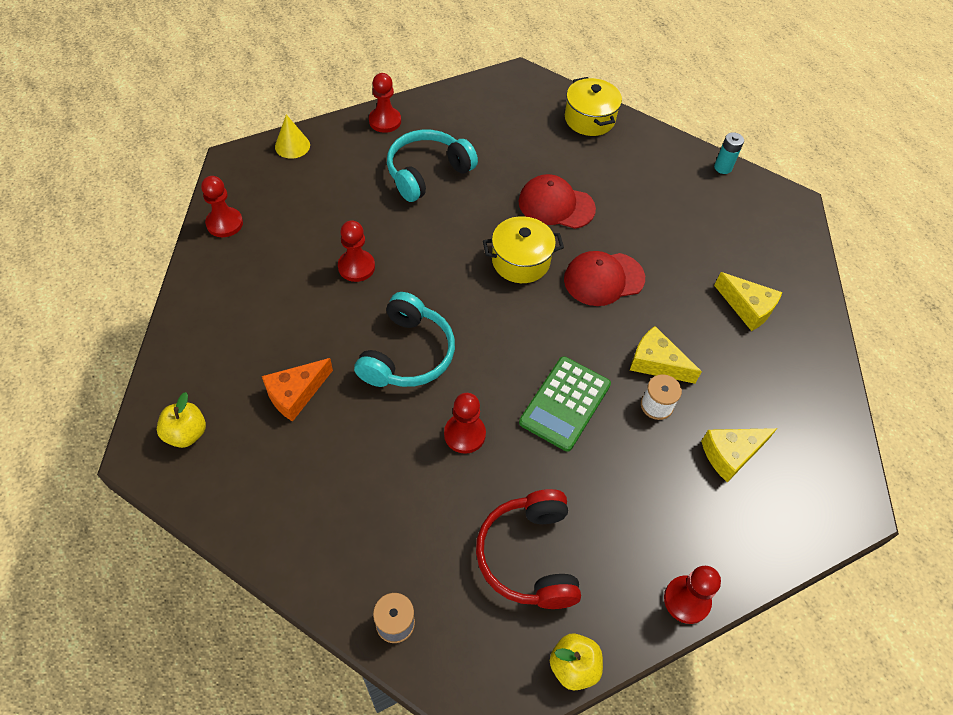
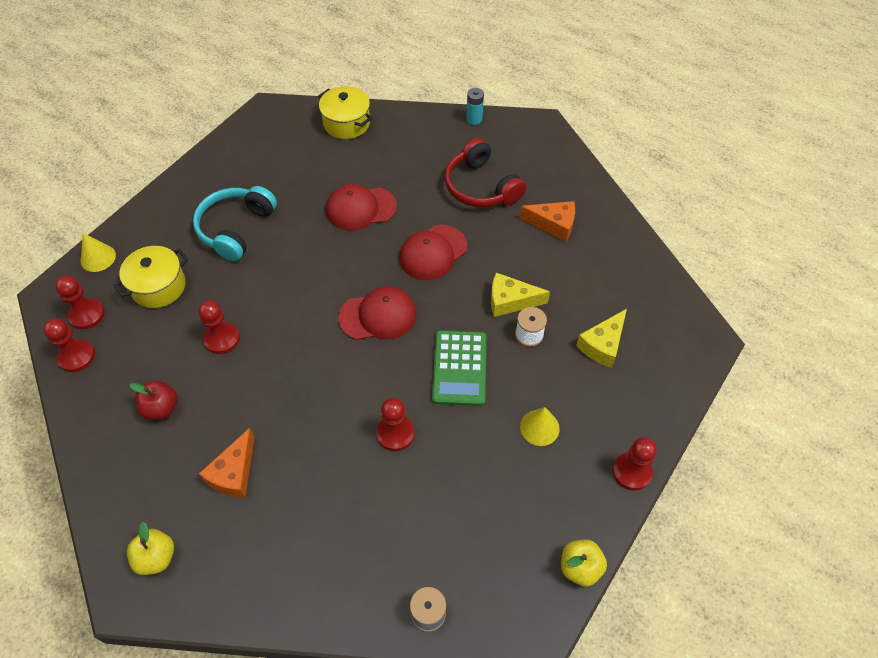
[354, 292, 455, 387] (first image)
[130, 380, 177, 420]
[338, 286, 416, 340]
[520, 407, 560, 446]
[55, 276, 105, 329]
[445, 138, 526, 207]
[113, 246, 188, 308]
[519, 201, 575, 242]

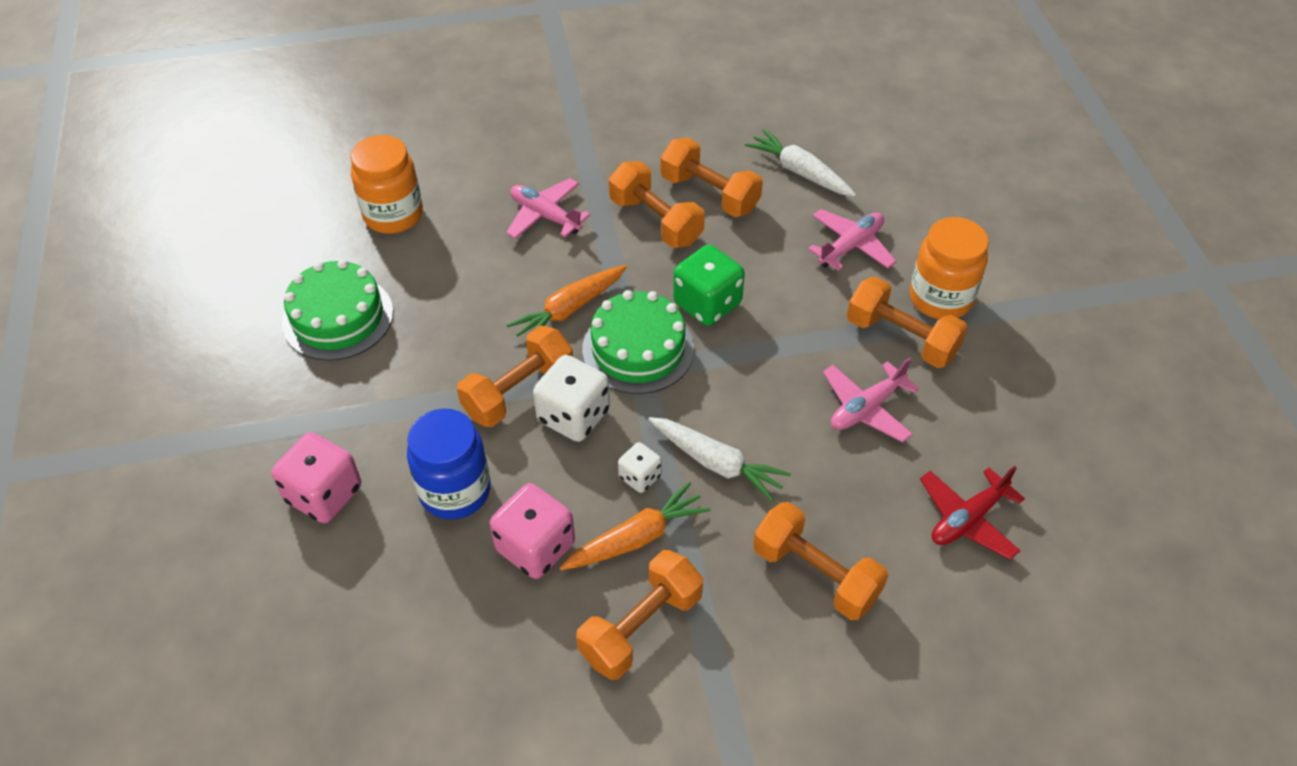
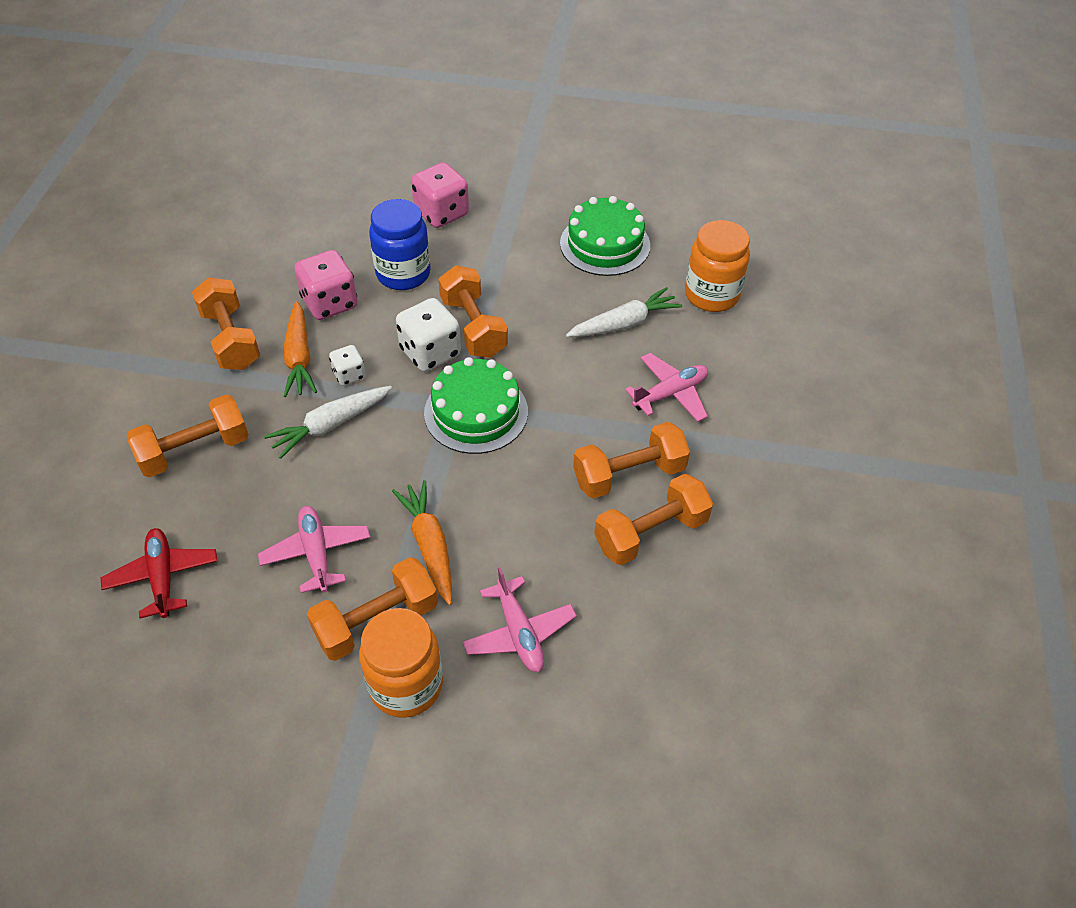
[673, 245, 745, 326] (first image)
[392, 480, 452, 605]
[566, 287, 682, 337]

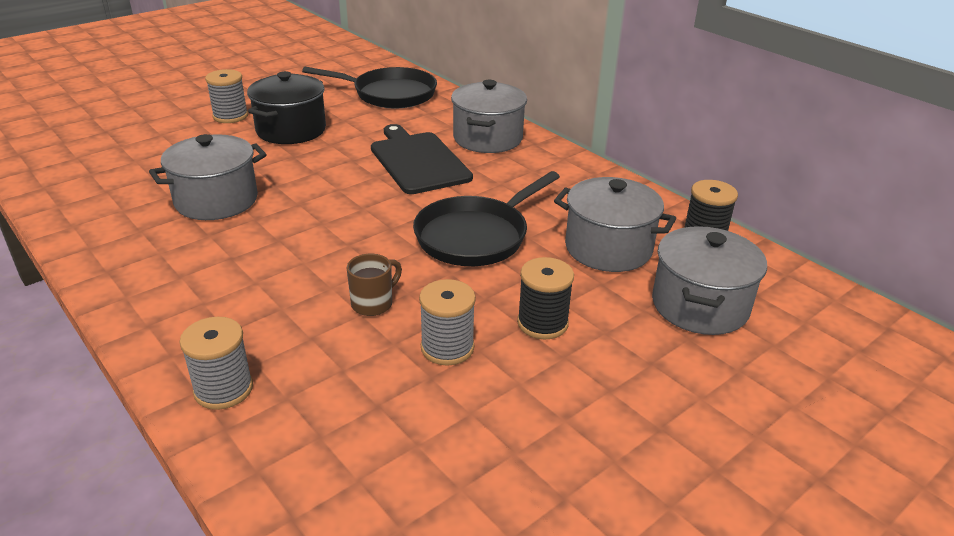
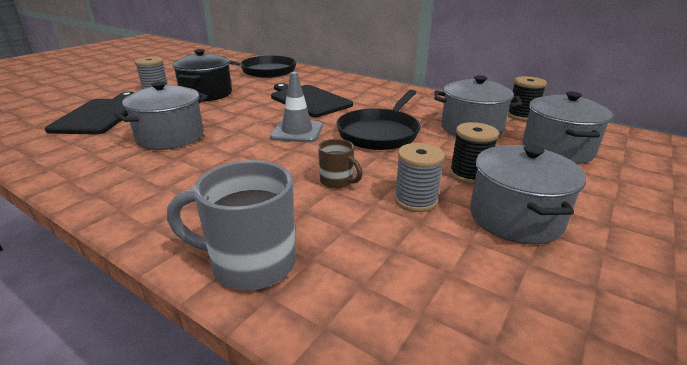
[45, 92, 134, 134]
[270, 72, 323, 143]
[470, 144, 586, 244]
[167, 160, 296, 290]
[318, 139, 363, 188]

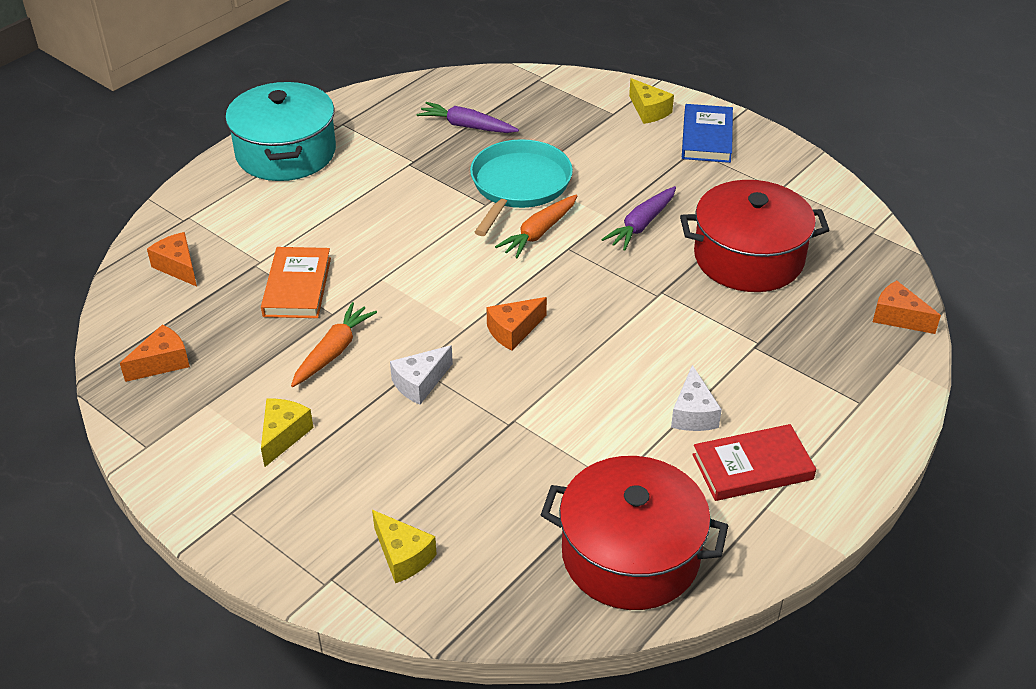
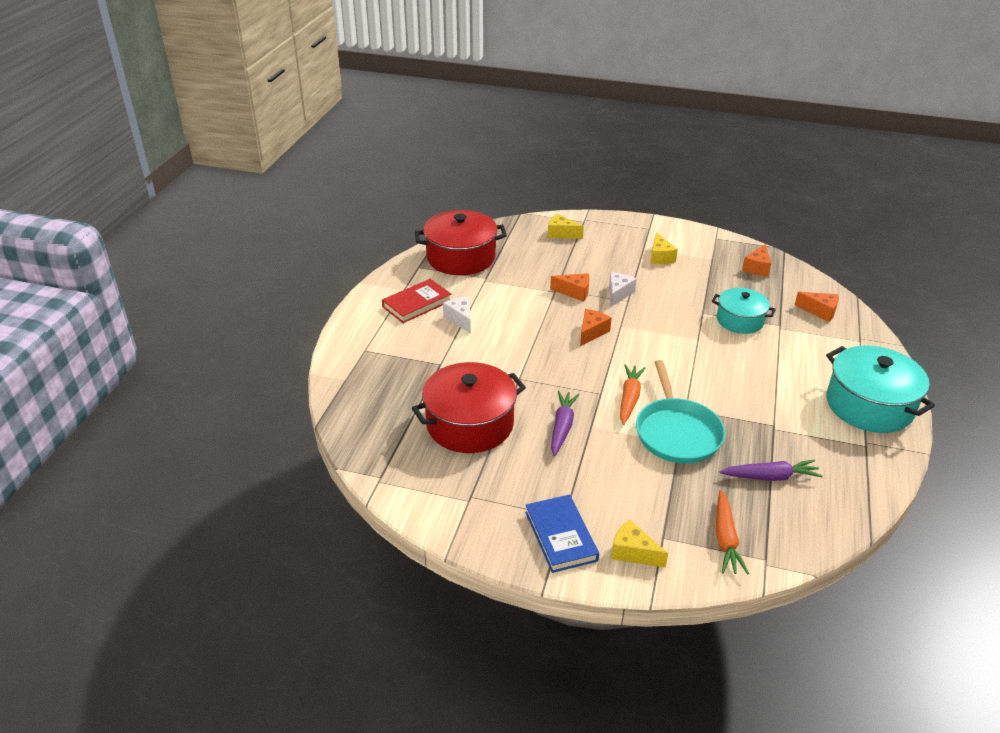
[716, 490, 749, 575]
[550, 273, 589, 302]
[712, 288, 776, 334]

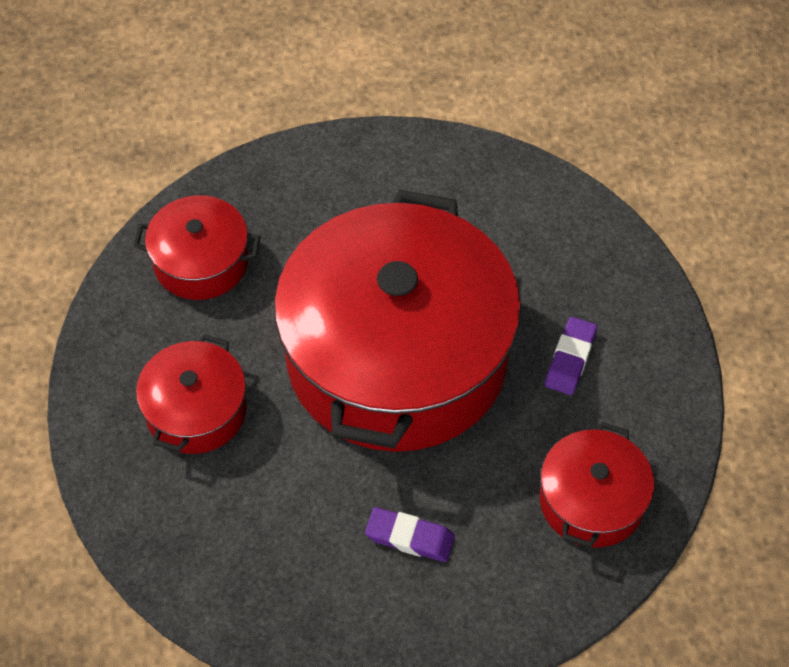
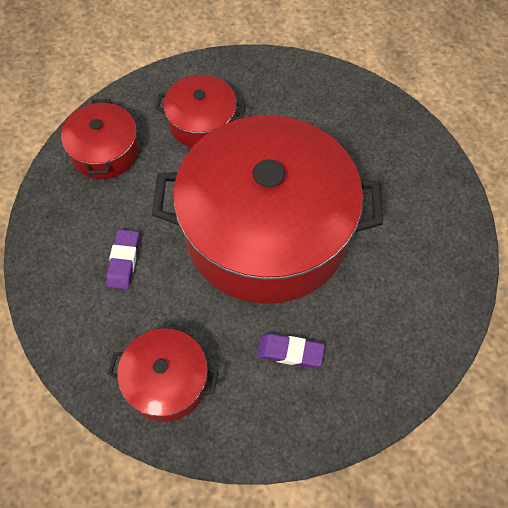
[61, 99, 139, 179]

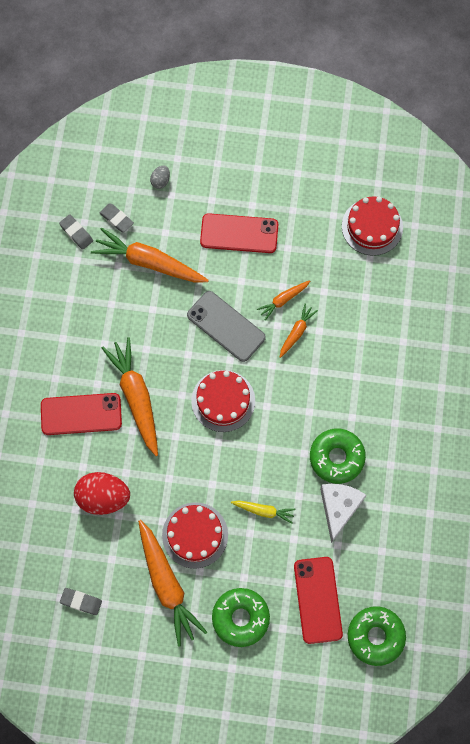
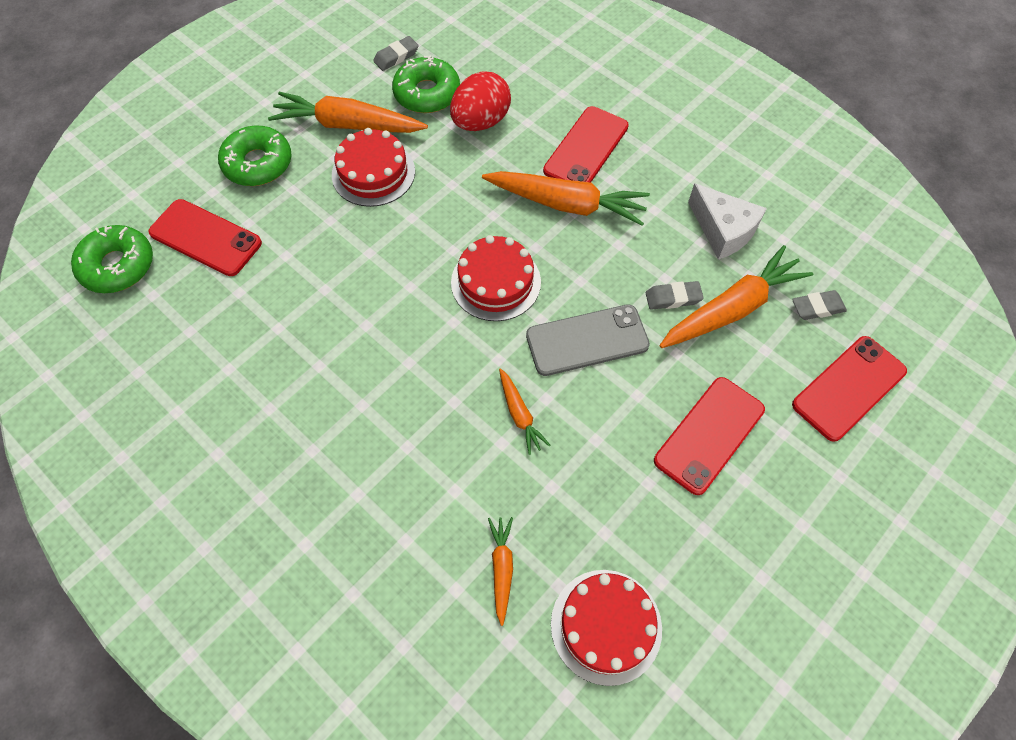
[231, 500, 296, 524] (first image)
[646, 281, 704, 310]
[488, 517, 513, 626]
[392, 55, 460, 113]
[688, 183, 767, 260]
[792, 336, 907, 442]

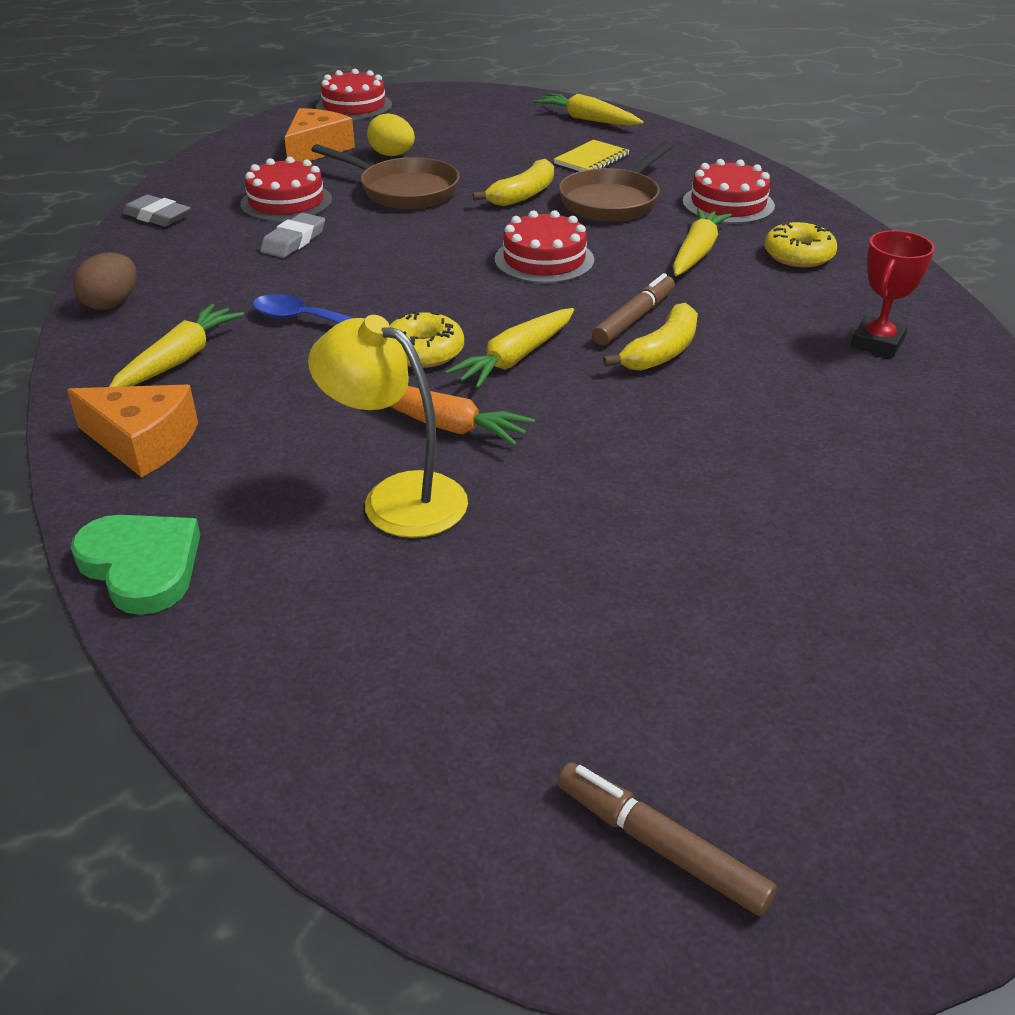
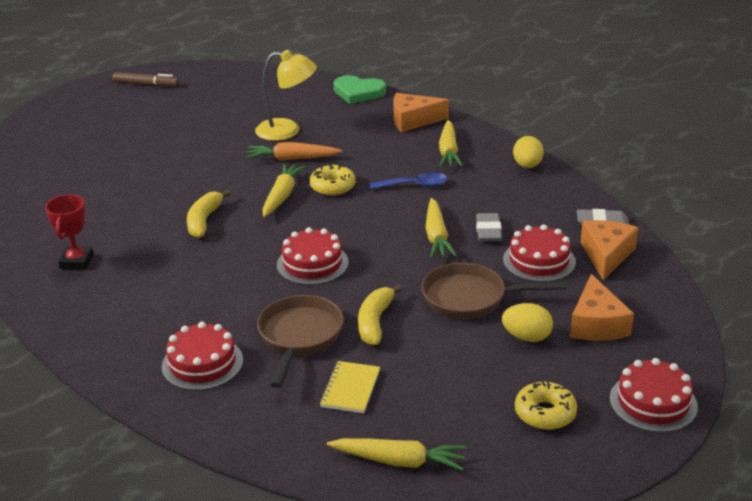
[592, 273, 675, 345] (first image)
[581, 220, 638, 280]
[425, 198, 457, 258]
[515, 380, 577, 430]
[513, 136, 544, 168]

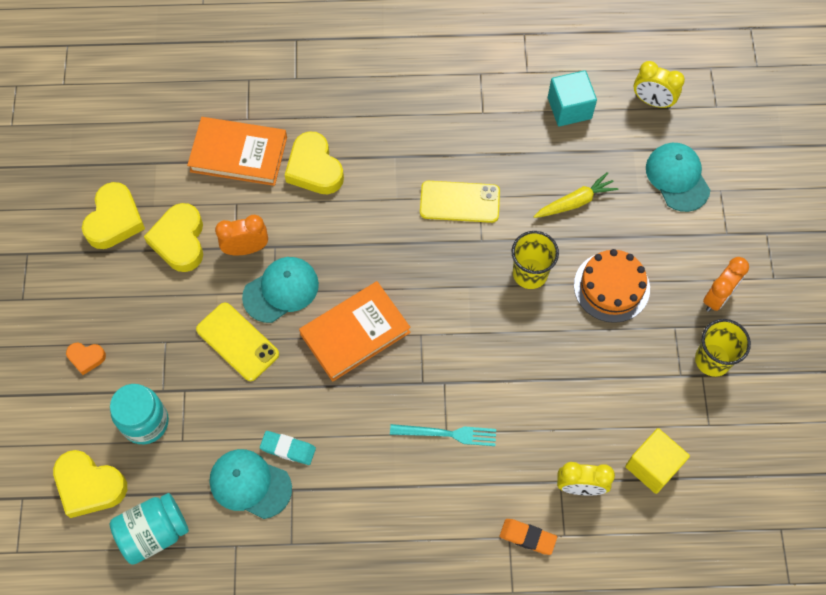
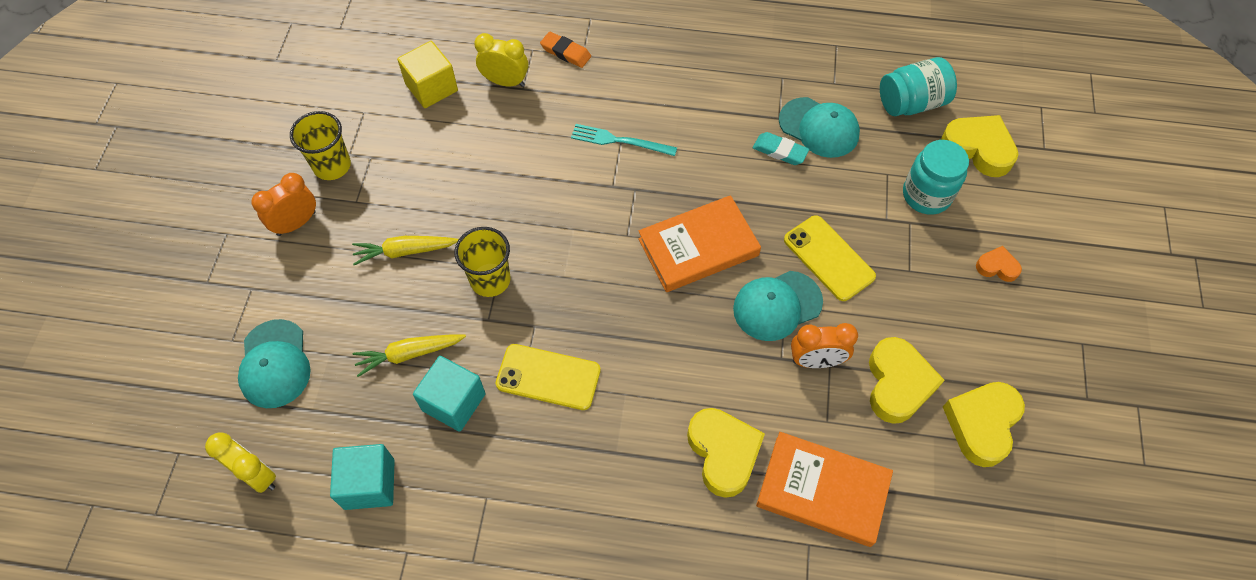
[413, 356, 486, 432]
[352, 236, 459, 265]

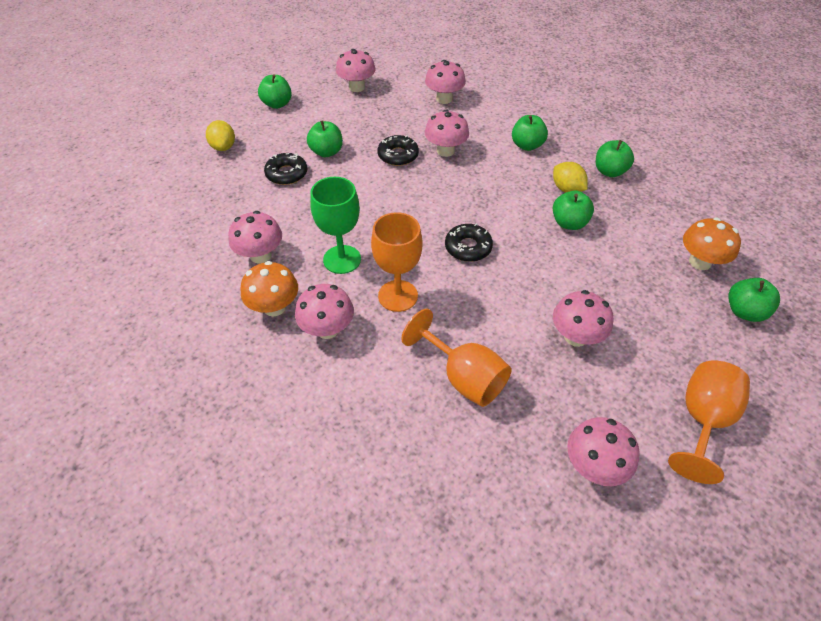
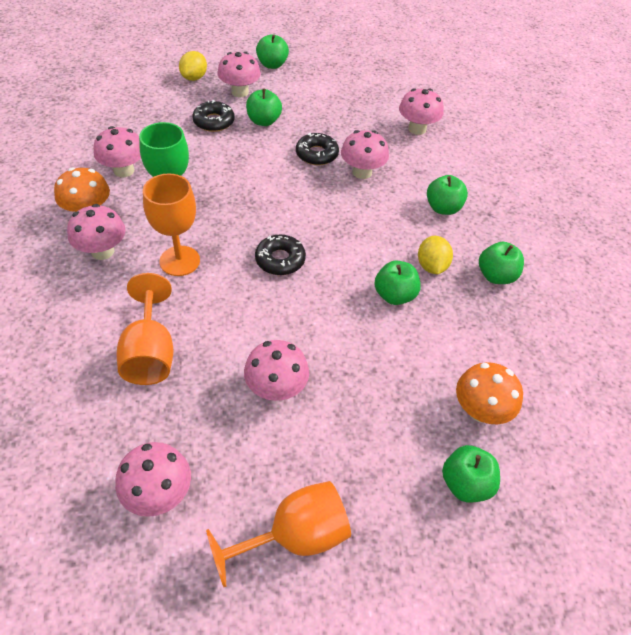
[217, 52, 261, 97]

